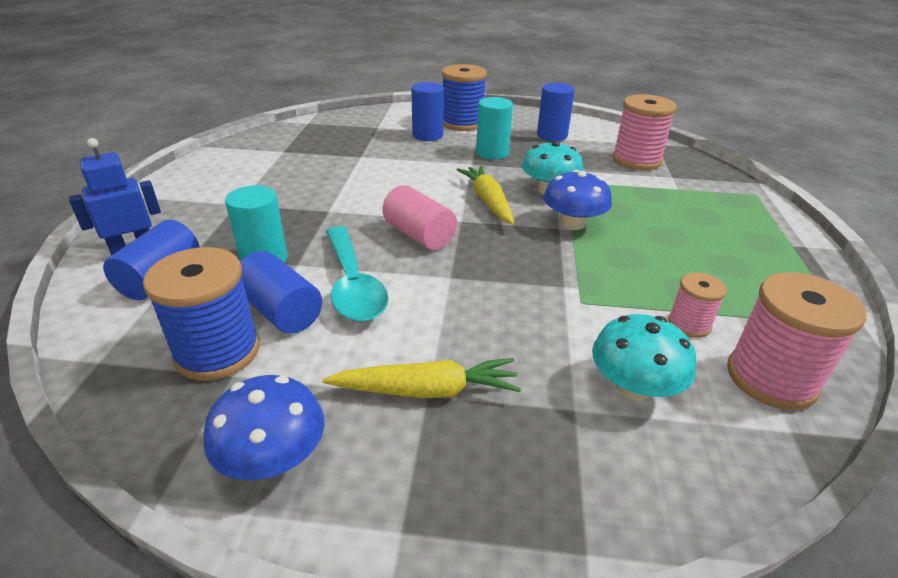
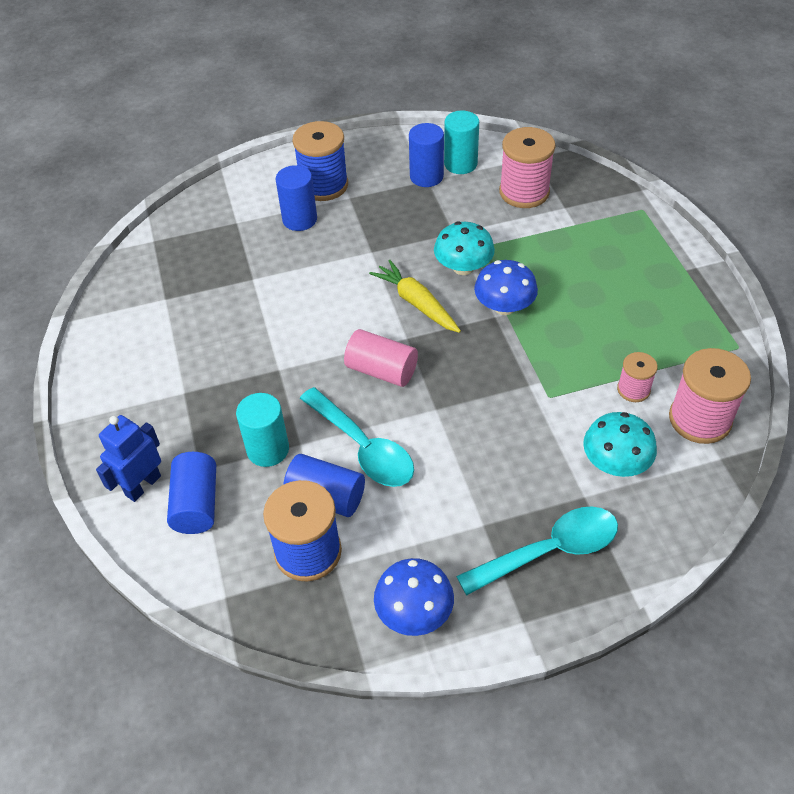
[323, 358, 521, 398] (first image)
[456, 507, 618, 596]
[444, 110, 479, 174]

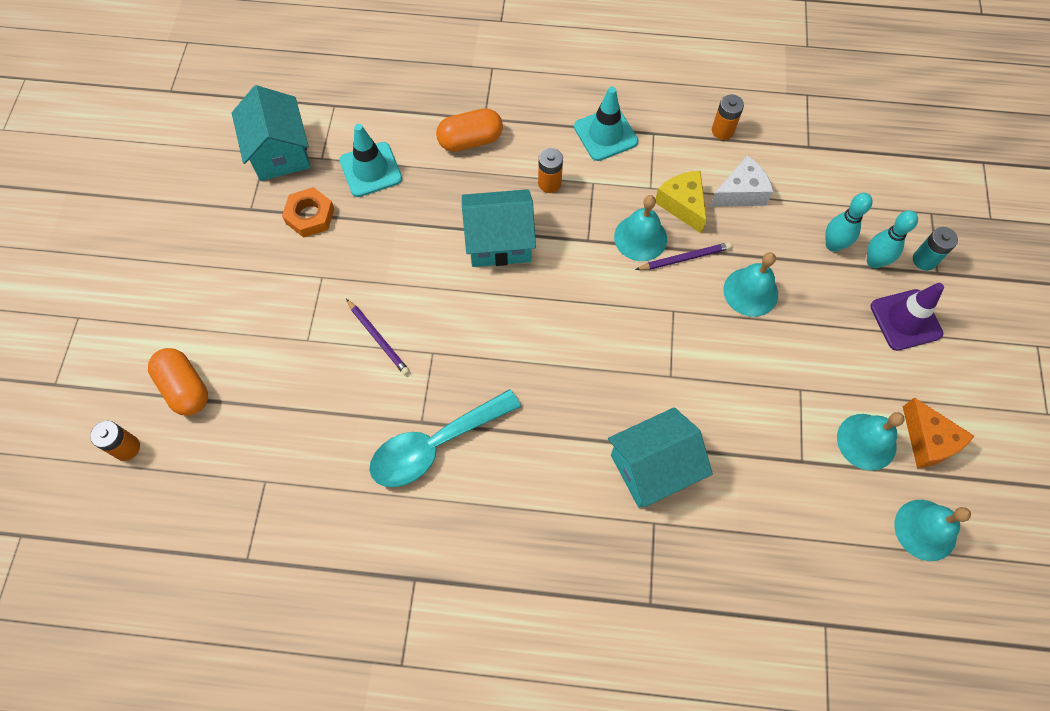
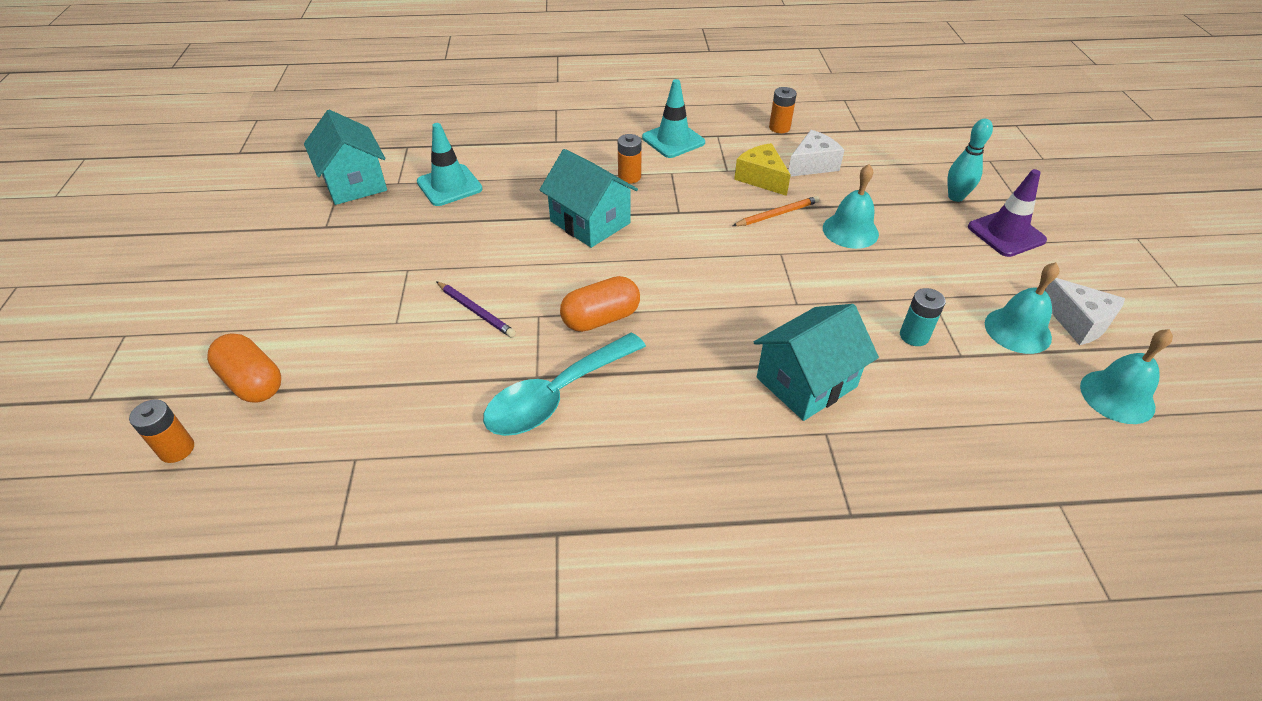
[282, 187, 335, 238] (first image)
[614, 195, 667, 261] (first image)
[825, 193, 873, 252] (first image)
[560, 276, 640, 332]
[900, 288, 946, 346]
[732, 196, 819, 226]
[1045, 278, 1125, 345]
[539, 149, 638, 248]

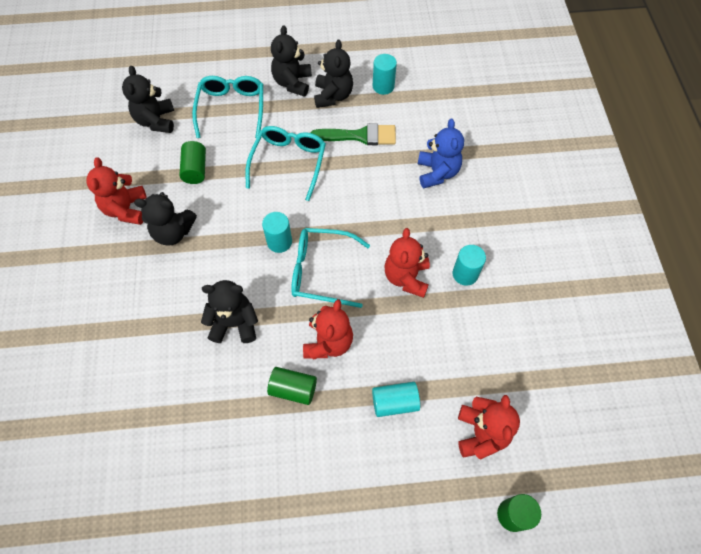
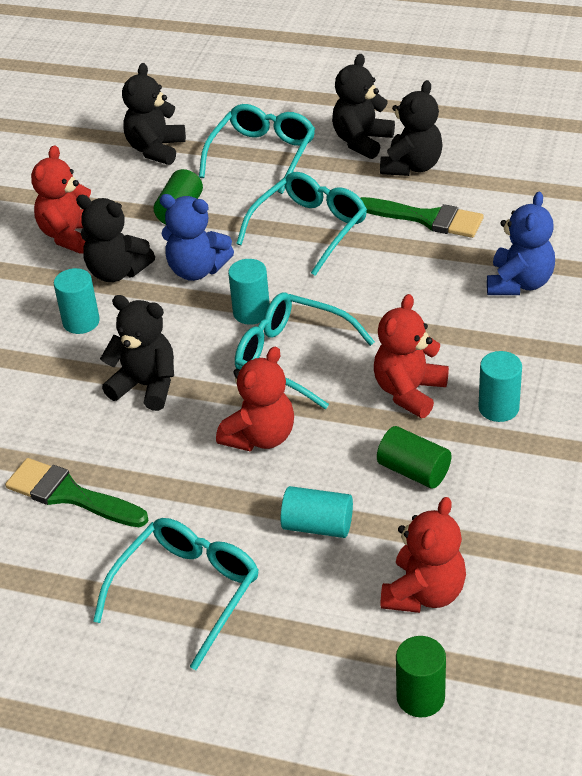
[5, 458, 149, 527]
[93, 518, 259, 670]
[159, 194, 234, 281]
[377, 426, 451, 489]
[54, 268, 100, 334]

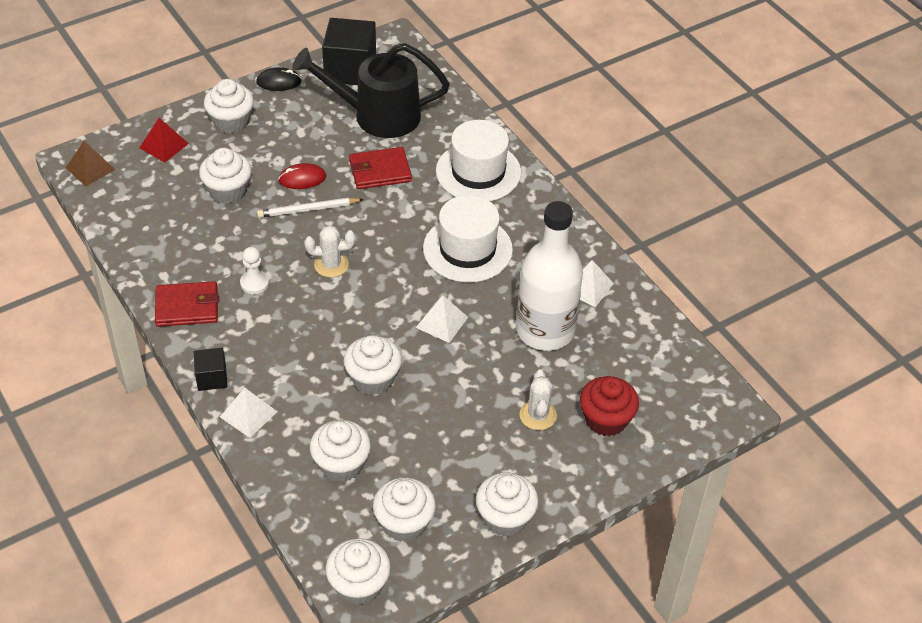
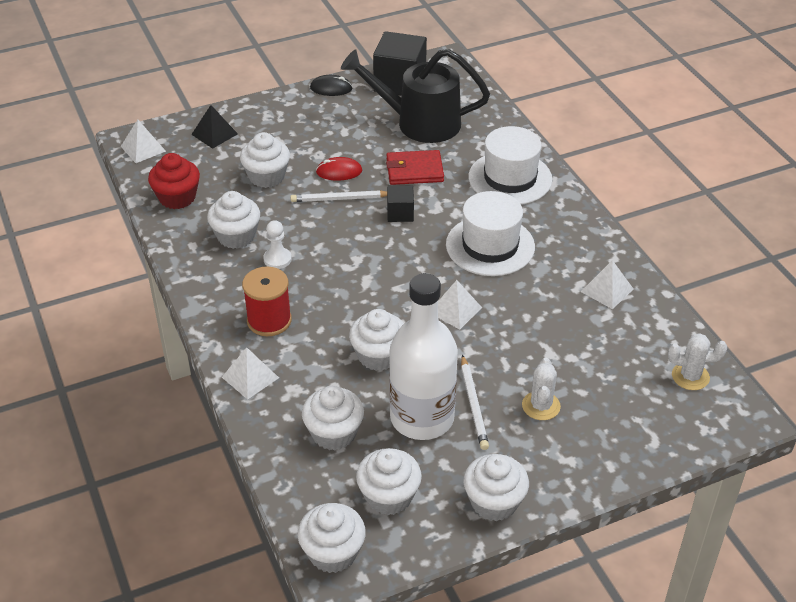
[155, 281, 218, 327] (first image)
[242, 267, 292, 336]
[461, 355, 489, 450]
[387, 186, 414, 222]
[207, 191, 260, 249]
[668, 333, 727, 390]
[389, 273, 458, 440]
[148, 153, 200, 209]
[121, 120, 166, 163]
[191, 105, 238, 149]

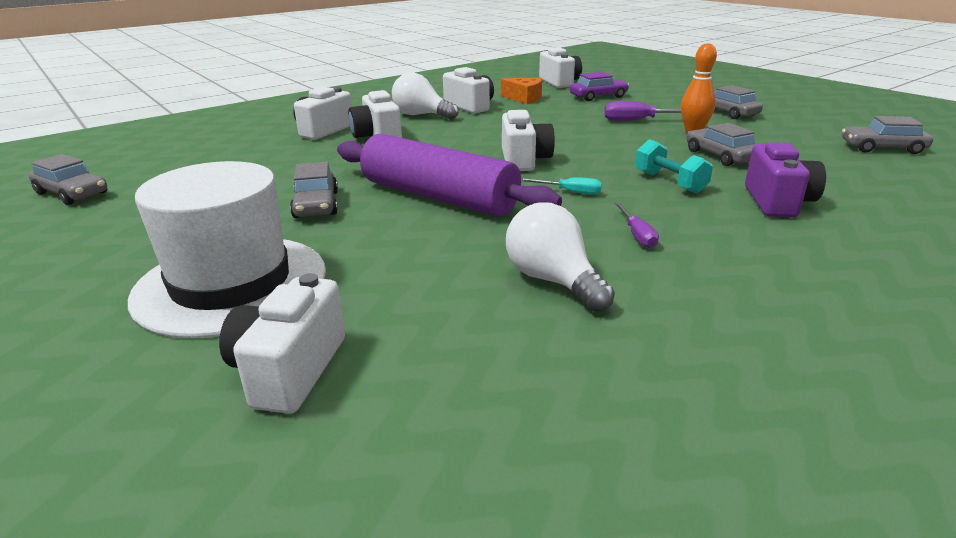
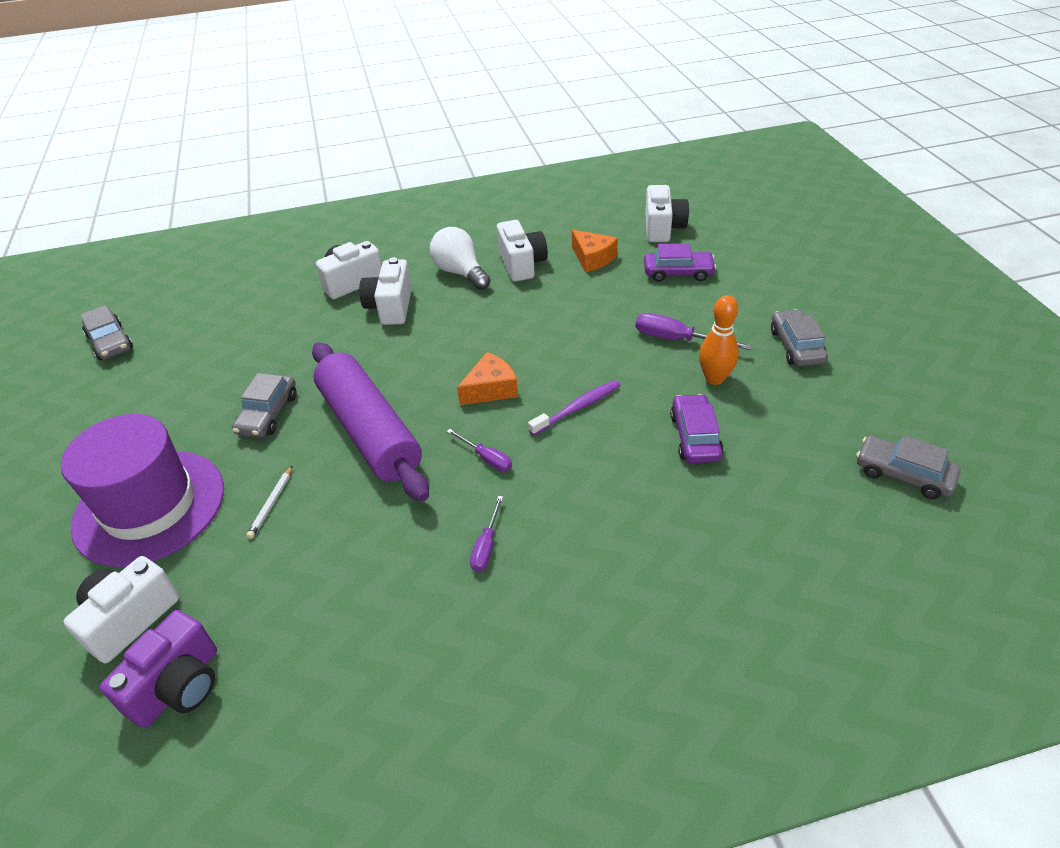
[506, 202, 615, 312] (first image)
[635, 139, 713, 194] (first image)
[246, 466, 292, 539]
[528, 380, 621, 436]
[99, 610, 217, 728]
[457, 352, 518, 405]
[61, 414, 224, 567]
[447, 429, 512, 472]
[670, 394, 724, 463]

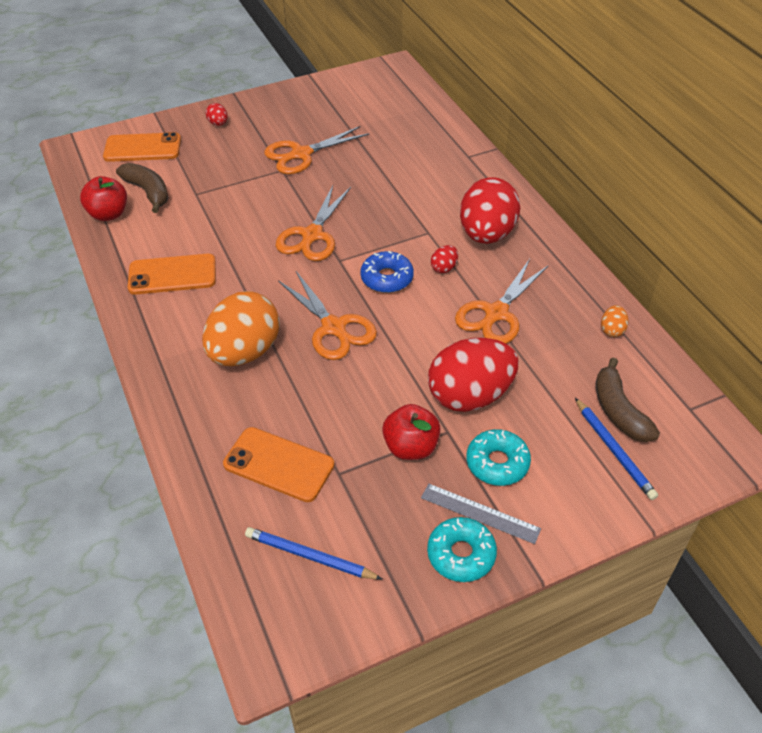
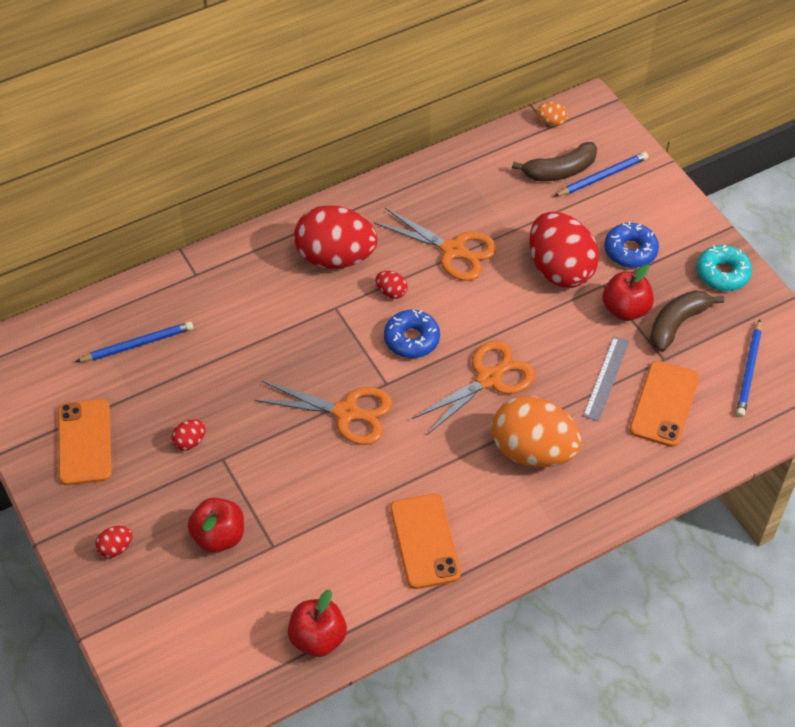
[75, 321, 194, 362]
[188, 498, 244, 553]
[58, 399, 112, 485]
[650, 290, 724, 352]
[583, 336, 629, 421]
[536, 102, 568, 126]
[172, 419, 206, 451]
[604, 221, 659, 268]

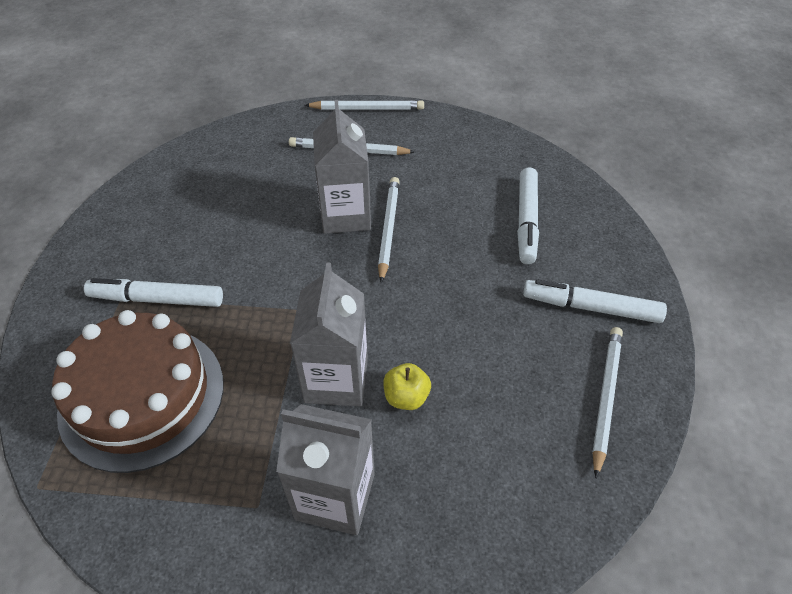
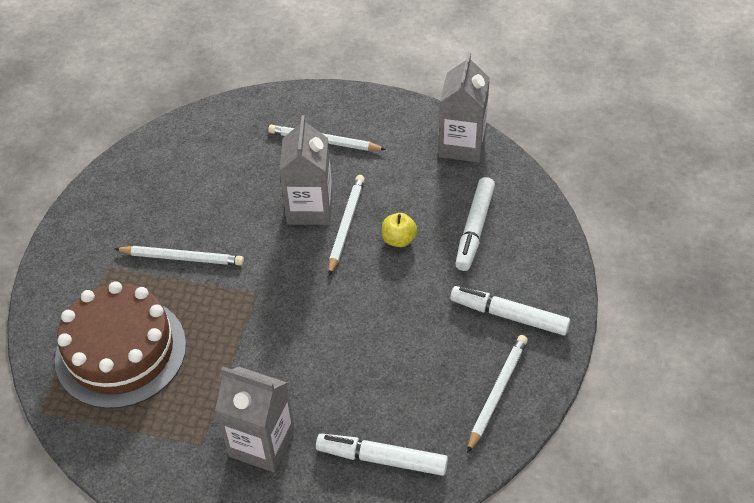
[316, 434, 448, 476]
[438, 52, 490, 162]
[115, 246, 244, 266]
[382, 213, 417, 247]

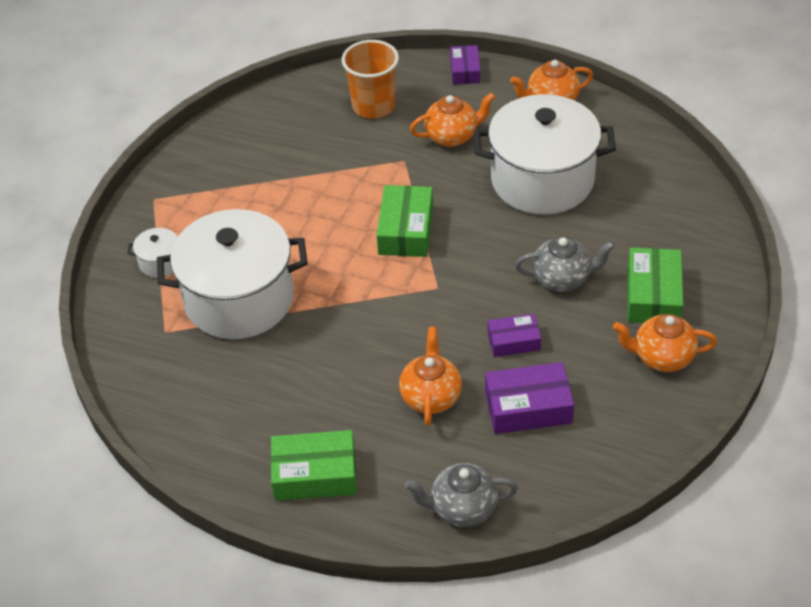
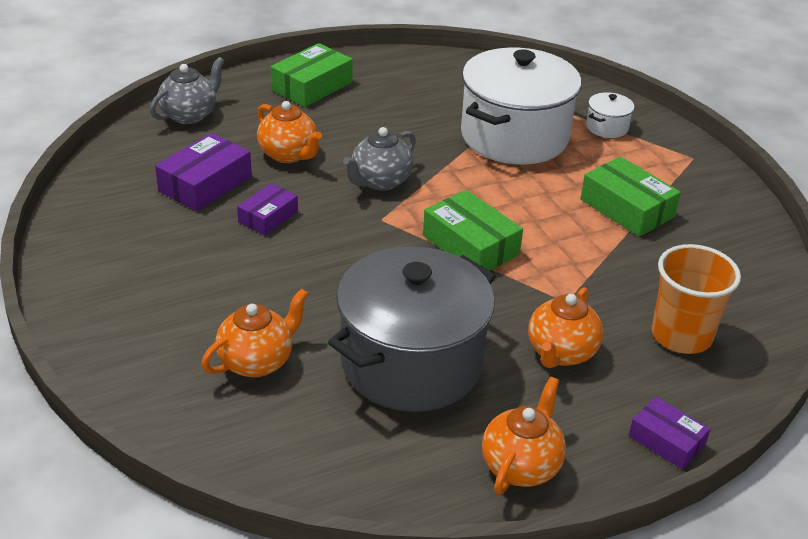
[343, 127, 416, 191]
[201, 288, 309, 377]
[580, 157, 681, 237]
[328, 246, 495, 412]

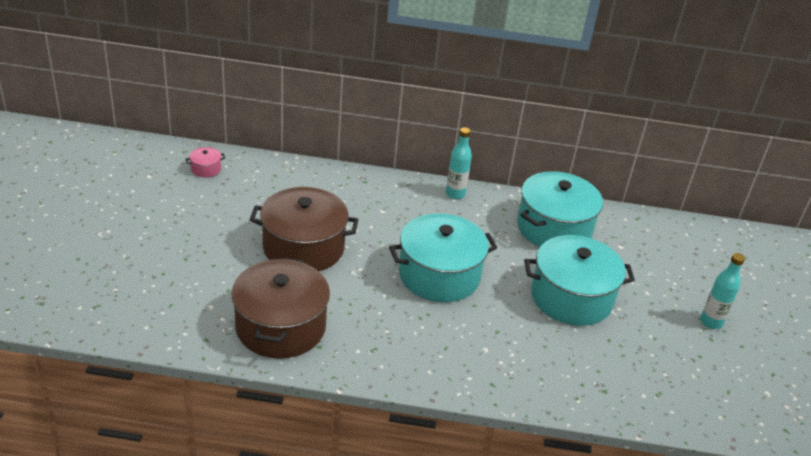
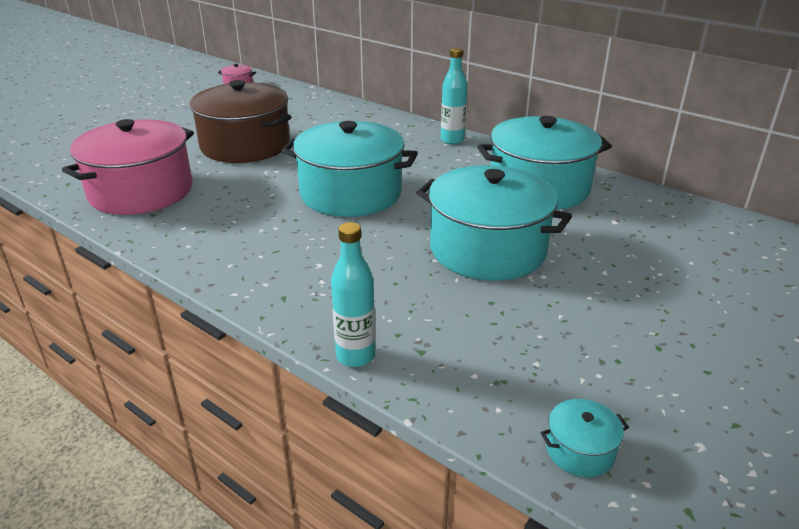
[541, 399, 629, 477]
[331, 222, 375, 367]
[62, 119, 194, 215]

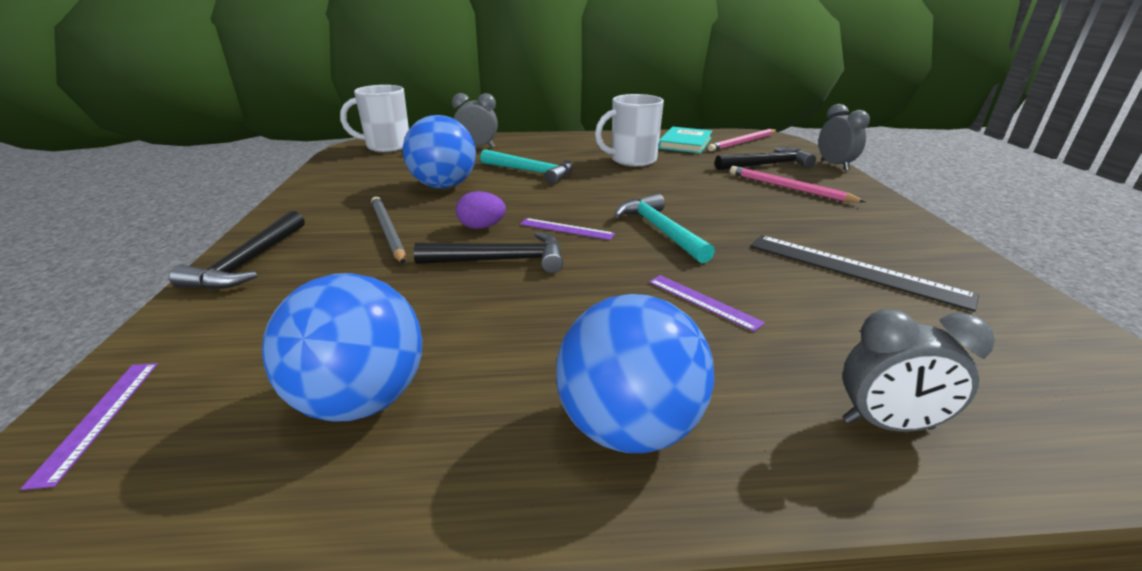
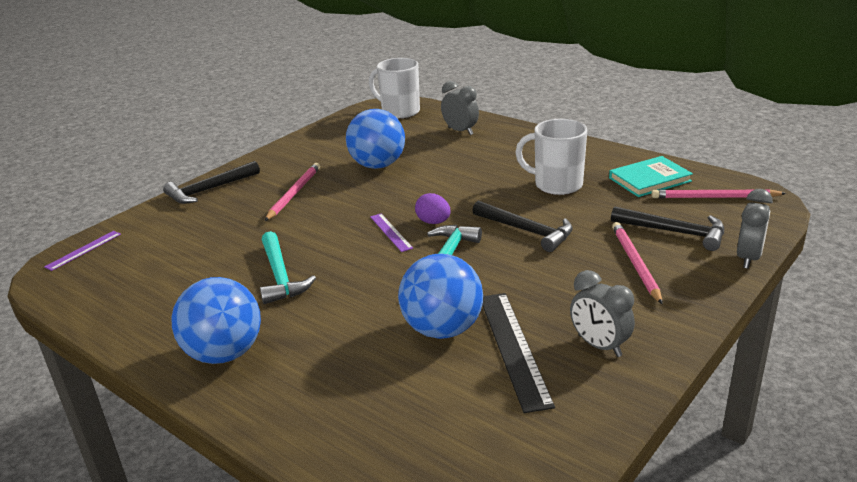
[649, 275, 765, 332] (first image)
[398, 254, 483, 339]
[472, 201, 573, 252]
[415, 193, 451, 224]
[260, 231, 316, 304]
[570, 270, 635, 357]
[265, 163, 320, 221]

